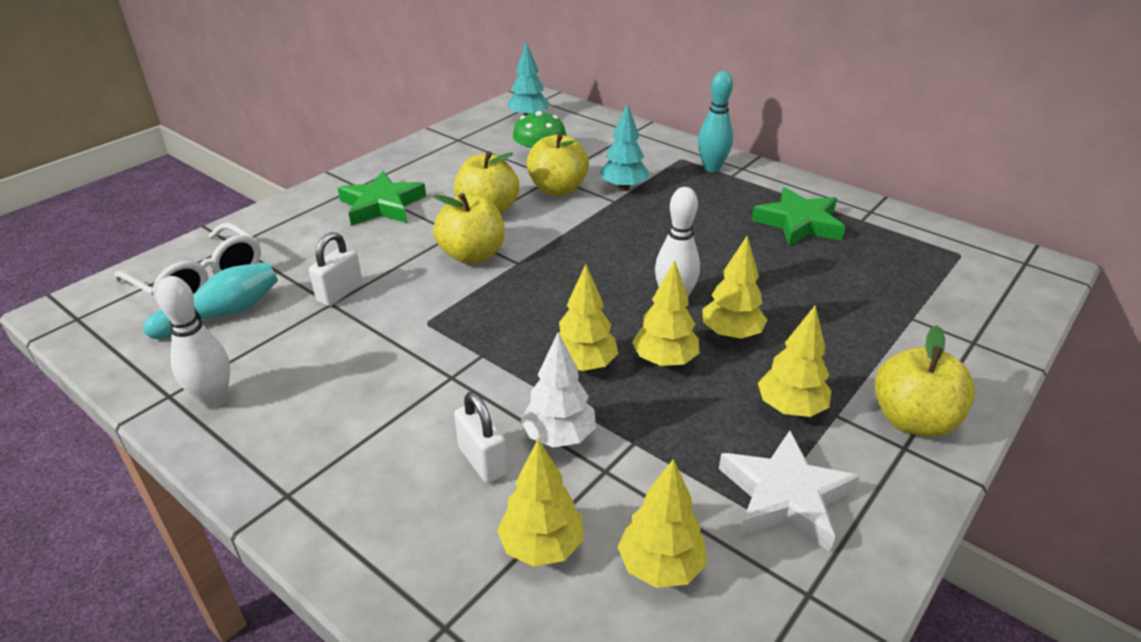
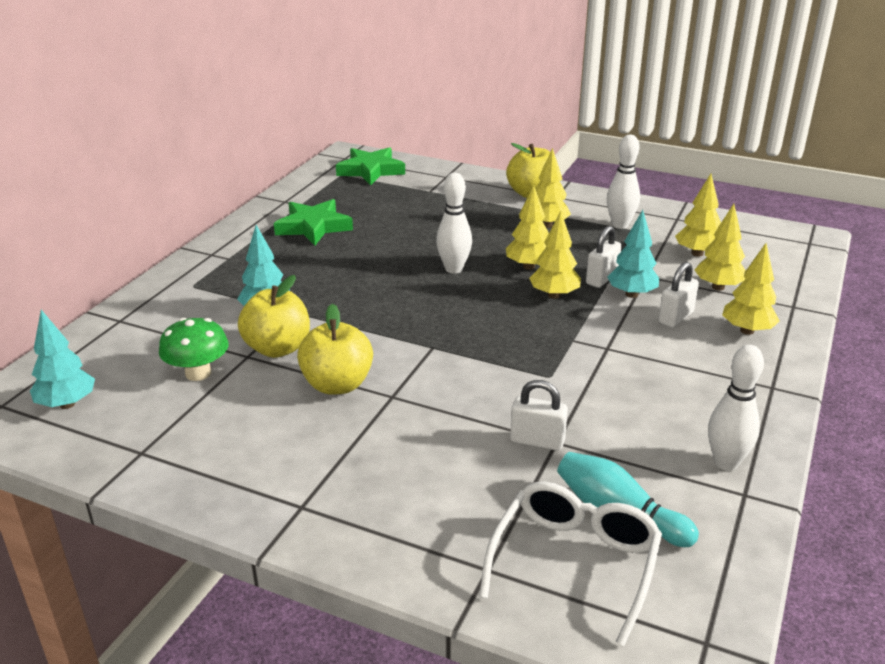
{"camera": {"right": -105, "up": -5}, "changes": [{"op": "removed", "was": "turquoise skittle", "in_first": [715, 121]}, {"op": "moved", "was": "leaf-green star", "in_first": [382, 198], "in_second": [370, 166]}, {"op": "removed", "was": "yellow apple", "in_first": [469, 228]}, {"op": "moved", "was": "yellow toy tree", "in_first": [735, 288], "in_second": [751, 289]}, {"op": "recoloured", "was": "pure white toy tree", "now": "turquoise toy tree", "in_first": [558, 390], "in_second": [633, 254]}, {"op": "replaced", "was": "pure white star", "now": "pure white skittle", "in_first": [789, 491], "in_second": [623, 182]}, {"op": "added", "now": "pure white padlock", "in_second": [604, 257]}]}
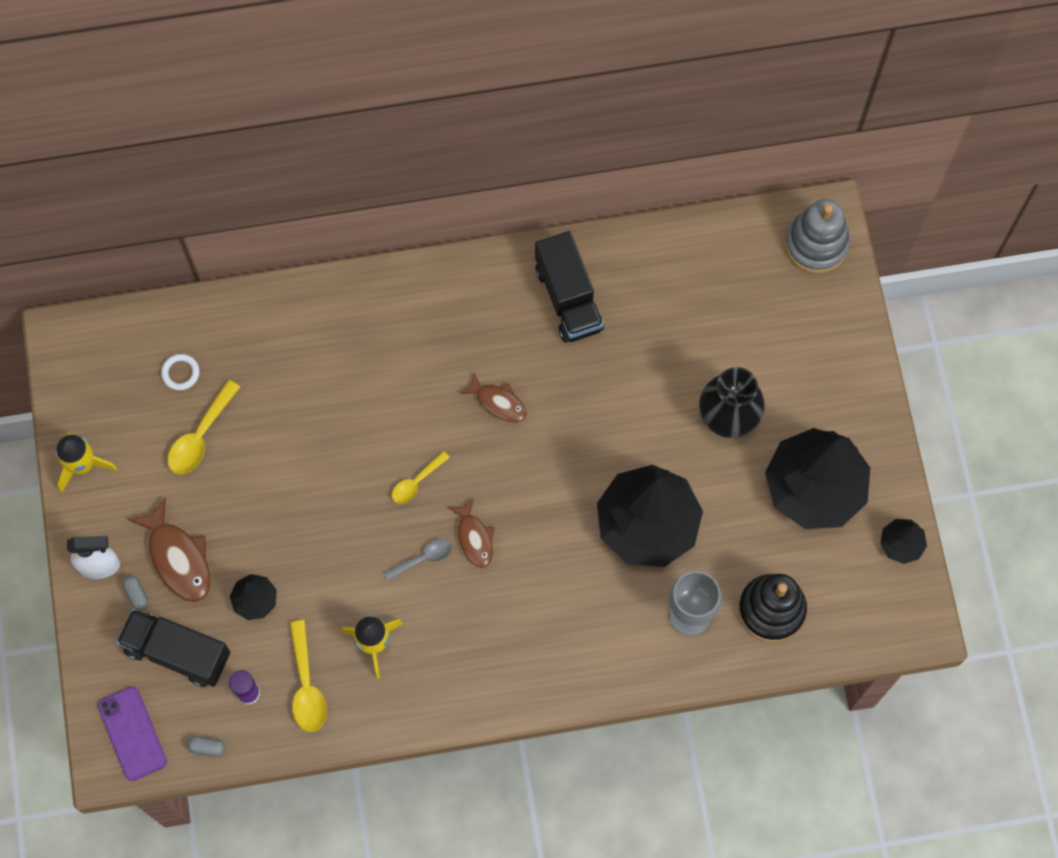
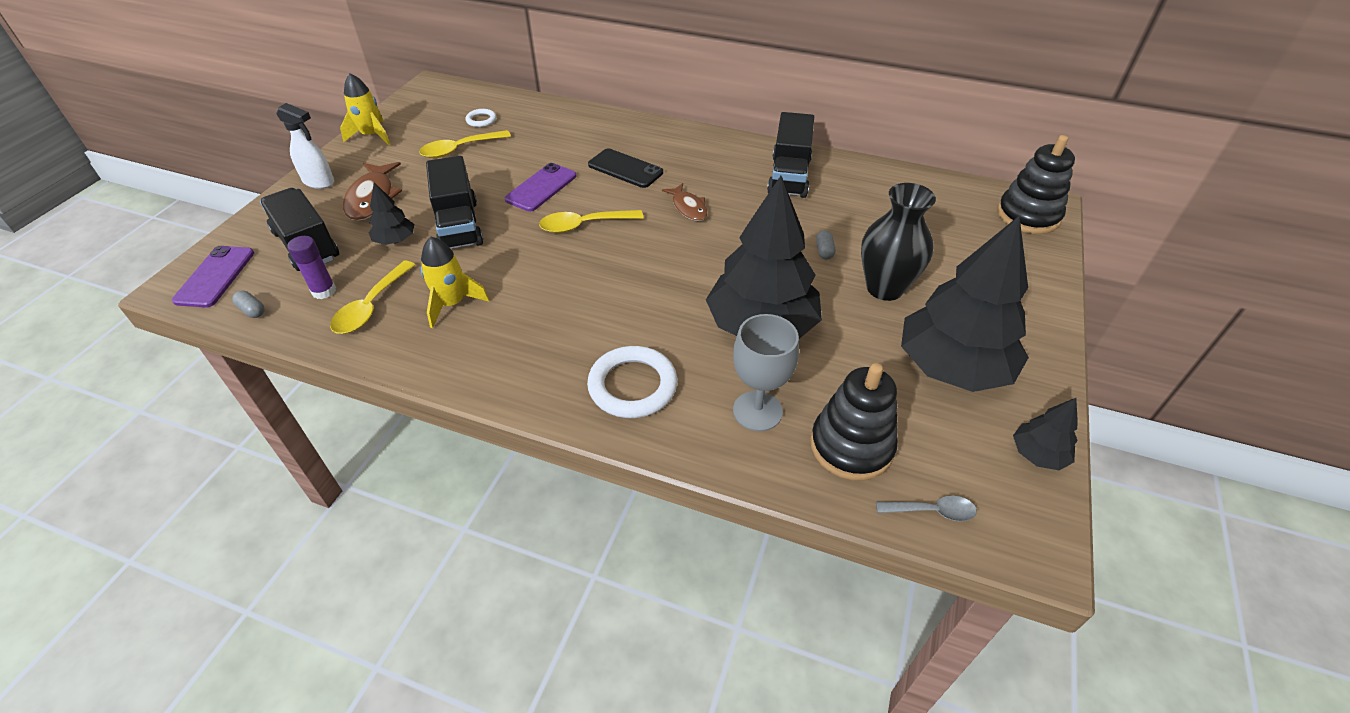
{"camera": {"right": 30, "up": -25}, "changes": [{"op": "recoloured", "was": "grey ring stacker", "now": "black ring stacker", "in_first": [817, 236], "in_second": [1036, 184]}, {"op": "resized", "was": "yellow spoon", "in_first": [421, 477], "in_second": [591, 221], "ratio": 1.54}, {"op": "removed", "was": "dark brown fish figure", "in_first": [471, 533]}, {"op": "moved", "was": "grey spoon", "in_first": [418, 560], "in_second": [926, 508]}, {"op": "moved", "was": "grey pill", "in_first": [135, 593], "in_second": [825, 245]}, {"op": "added", "now": "black smartphone", "in_second": [625, 168]}, {"op": "added", "now": "black truck", "in_second": [454, 202]}, {"op": "added", "now": "royal purple smartphone", "in_second": [540, 187]}, {"op": "added", "now": "pure white ring", "in_second": [632, 382]}]}
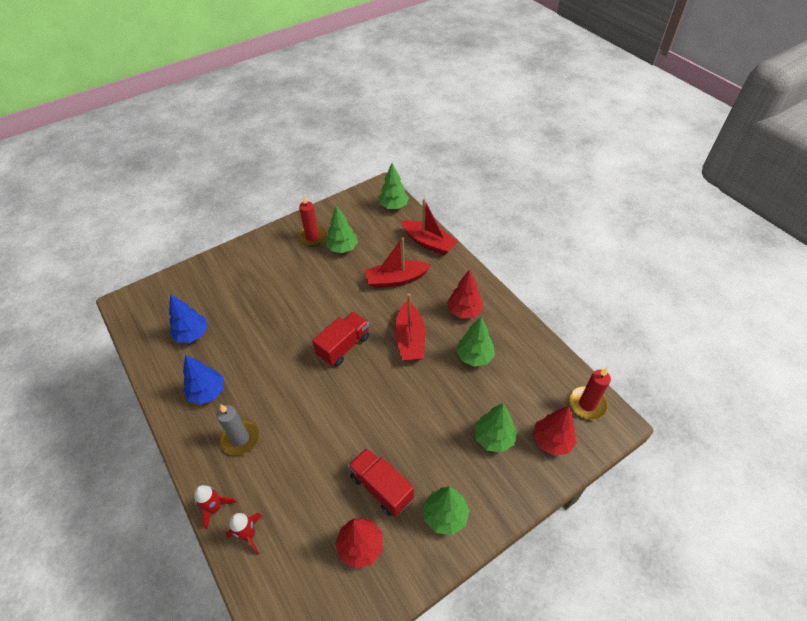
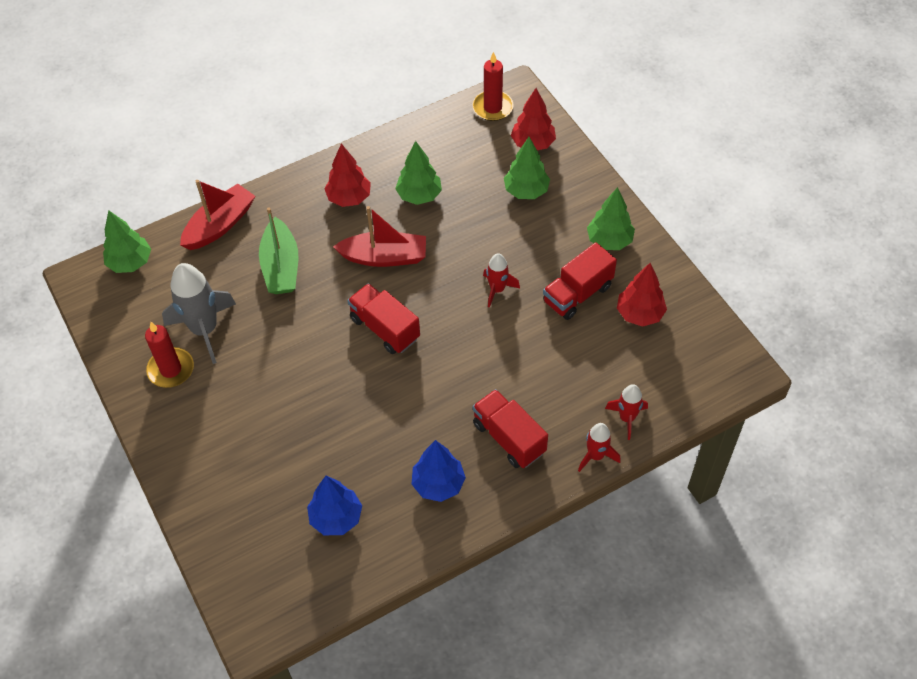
{"camera": {"right": -85, "up": 5}, "changes": [{"op": "replaced", "was": "leaf-green toy tree", "now": "grey rocket", "in_first": [341, 229], "in_second": [199, 313]}, {"op": "recoloured", "was": "red sailboat", "now": "leaf-green sailboat", "in_first": [398, 262], "in_second": [278, 250]}, {"op": "replaced", "was": "grey pillar candle", "now": "red truck", "in_first": [238, 430], "in_second": [510, 428]}, {"op": "added", "now": "red rocket", "in_second": [501, 280]}]}
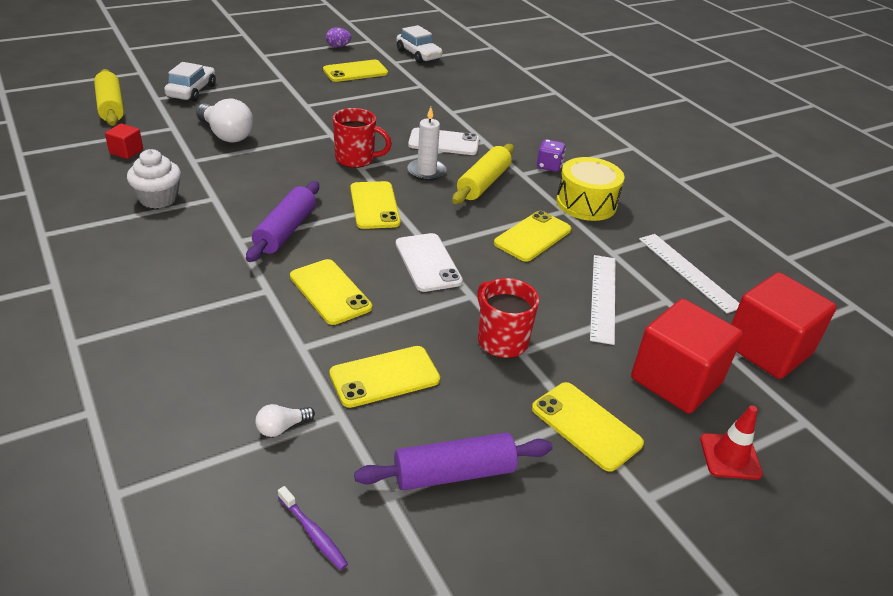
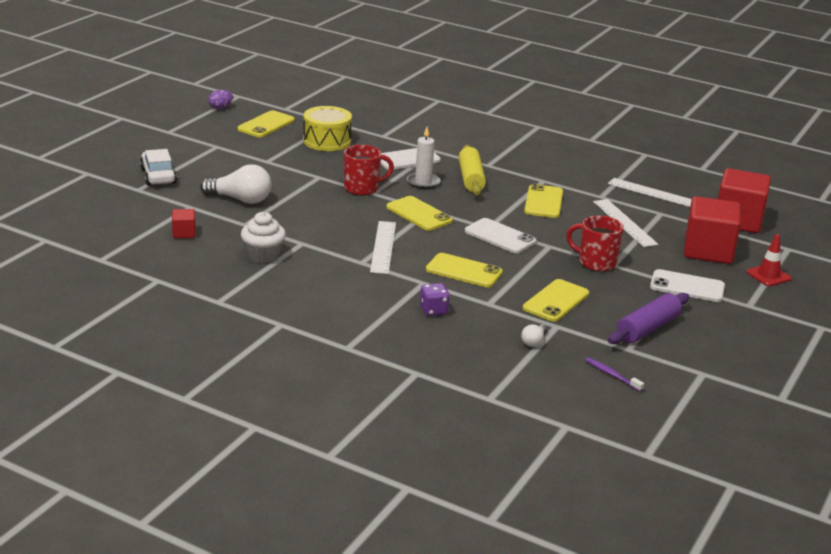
{"camera": {"right": -30, "up": -10}, "changes": [{"op": "removed", "was": "pure white car", "in_first": [419, 44]}, {"op": "removed", "was": "yellow rolling pin", "in_first": [109, 97]}, {"op": "moved", "was": "royal purple die", "in_first": [551, 155], "in_second": [435, 299]}, {"op": "moved", "was": "yellow toy drum", "in_first": [590, 189], "in_second": [327, 128]}, {"op": "replaced", "was": "royal purple rolling pin", "now": "pure white ruler", "in_first": [282, 221], "in_second": [383, 247]}, {"op": "recoloured", "was": "yellow smartphone", "now": "pure white smartphone", "in_first": [588, 427], "in_second": [687, 285]}, {"op": "turned", "was": "royal purple tooth brush", "in_first": [313, 528], "in_second": [614, 374], "clockwise": -150}]}
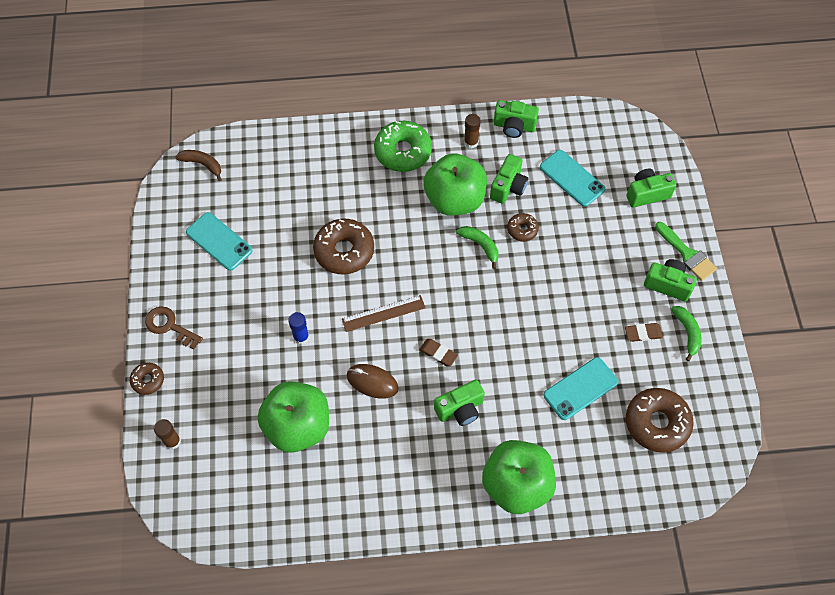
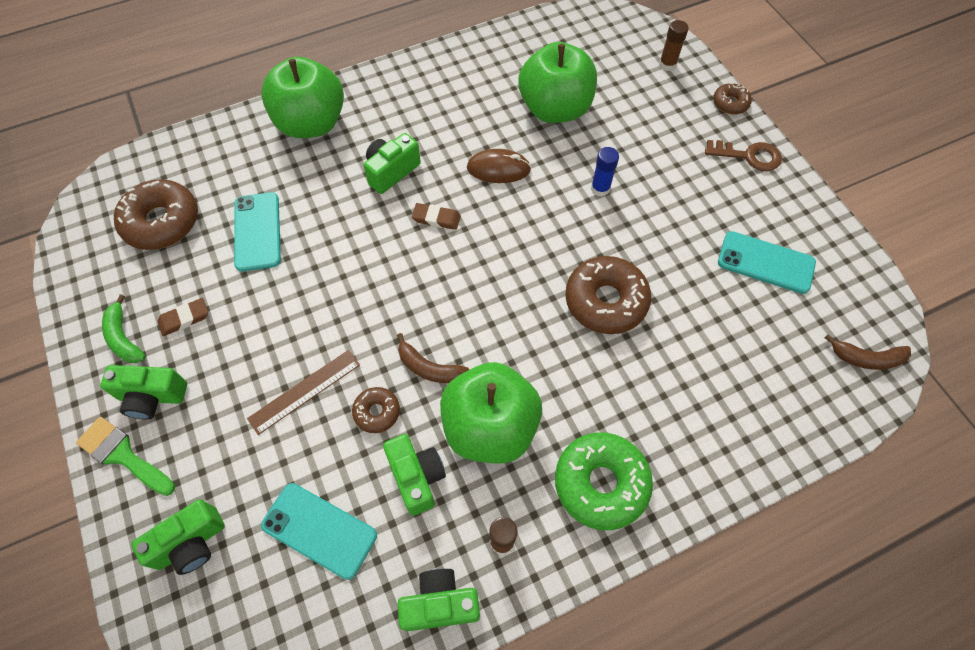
{"camera": {"right": 160, "up": 0}, "changes": [{"op": "turned", "was": "leaf-green camera", "in_first": [509, 179], "in_second": [414, 475], "clockwise": 150}, {"op": "recoloured", "was": "leaf-green toy banana", "now": "dark brown toy banana", "in_first": [477, 247], "in_second": [433, 358]}, {"op": "moved", "was": "dark brown ruler", "in_first": [383, 313], "in_second": [303, 392]}, {"op": "turned", "was": "turquoise smartphone", "in_first": [580, 388], "in_second": [257, 231], "clockwise": -45}]}
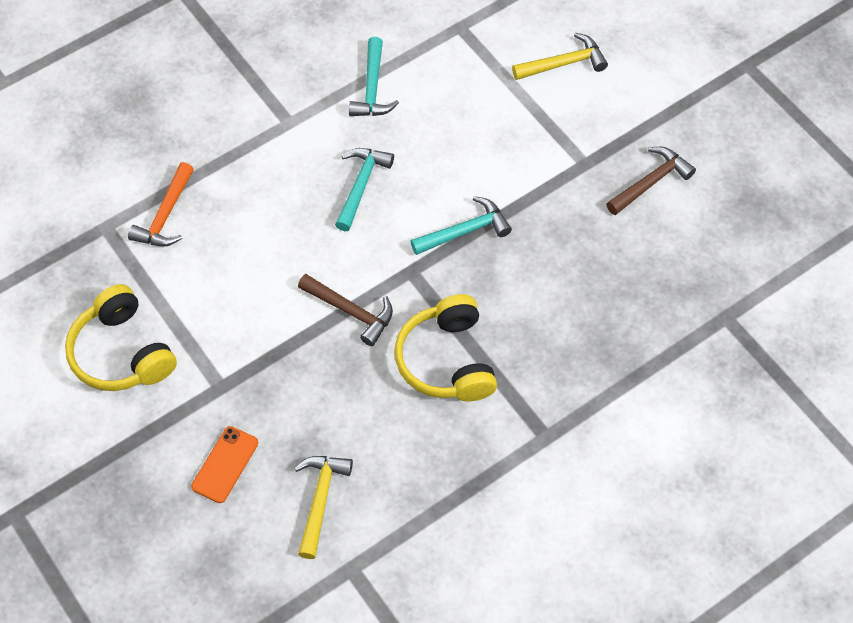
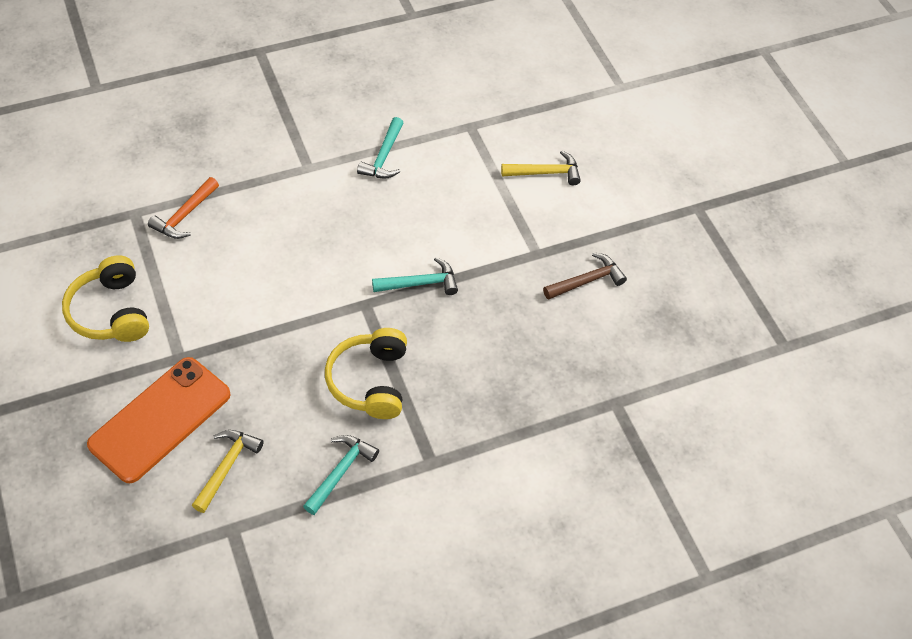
{"camera": {"right": 10, "up": -5}, "changes": [{"op": "moved", "was": "turquoise claw hammer", "in_first": [364, 189], "in_second": [341, 475]}, {"op": "removed", "was": "dark brown claw hammer", "in_first": [345, 310]}, {"op": "resized", "was": "orange-coloured smartphone", "in_first": [224, 464], "in_second": [159, 420], "ratio": 2.12}]}
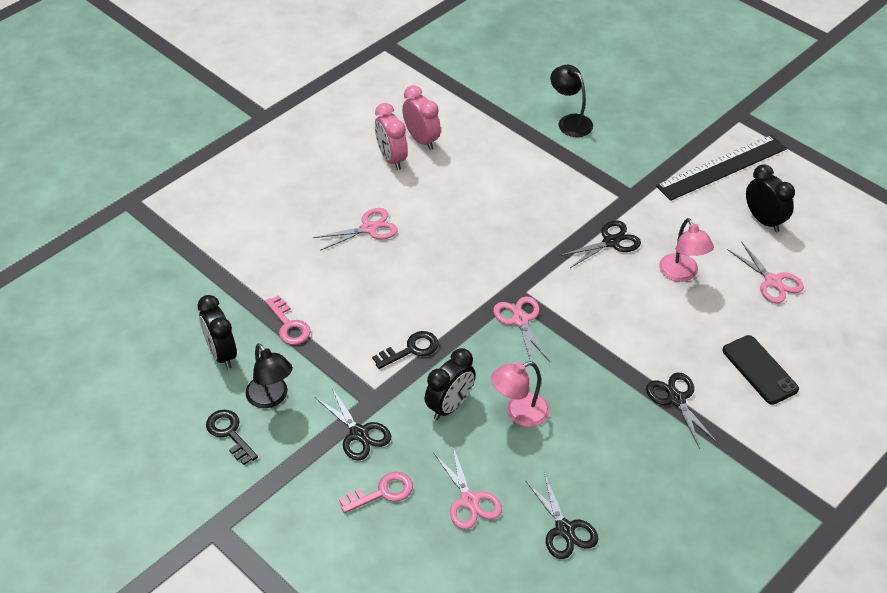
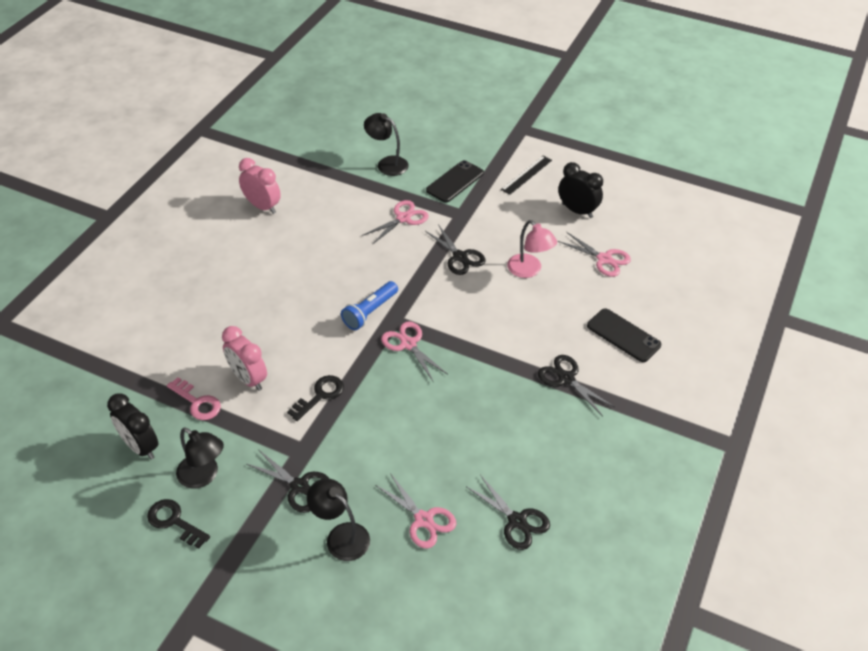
{"camera": {"right": -20, "up": 0}, "changes": [{"op": "moved", "was": "rosy bedside clock", "in_first": [391, 136], "in_second": [244, 358]}, {"op": "resized", "was": "black ruler", "in_first": [721, 168], "in_second": [526, 175], "ratio": 0.55}, {"op": "moved", "was": "rosy shears", "in_first": [356, 229], "in_second": [395, 222]}, {"op": "turned", "was": "black shears", "in_first": [600, 244], "in_second": [455, 249], "clockwise": 105}, {"op": "removed", "was": "black bedside clock", "in_first": [450, 384]}, {"op": "removed", "was": "rosy desk lamp", "in_first": [520, 394]}, {"op": "replaced", "was": "rosy latchkey", "now": "black desk lamp", "in_first": [376, 492], "in_second": [338, 519]}, {"op": "added", "now": "black smartphone", "in_second": [455, 181]}, {"op": "added", "now": "cobalt pocket torch", "in_second": [369, 305]}]}
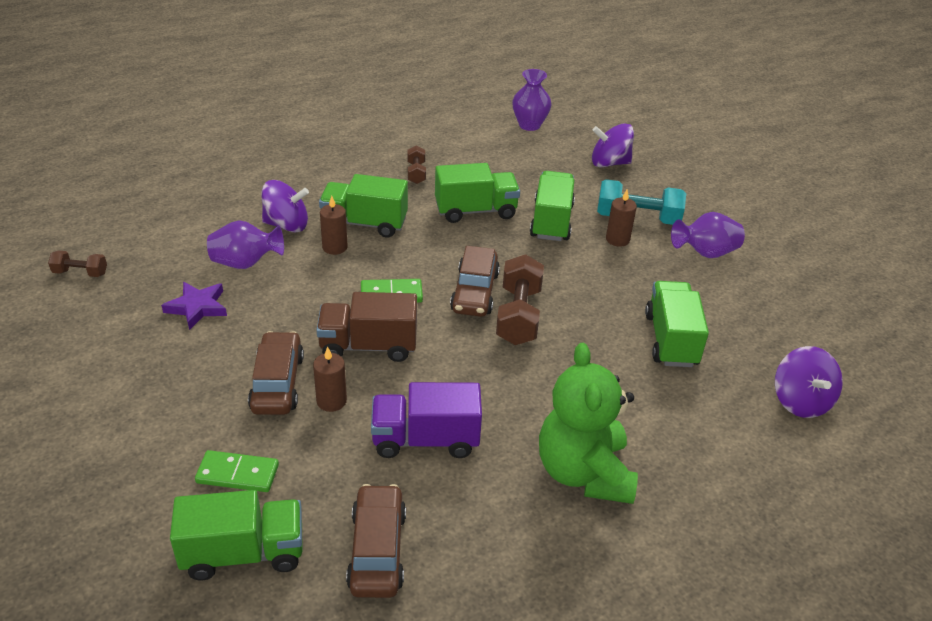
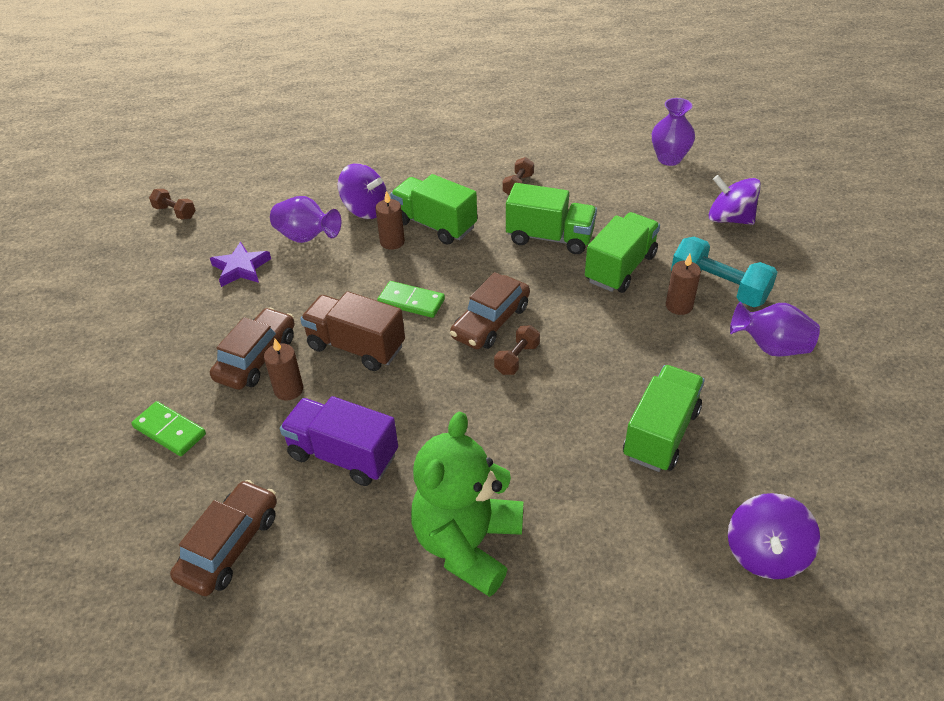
{"camera": {"right": 30, "up": 5}, "changes": [{"op": "resized", "was": "dark brown hand weight", "in_first": [520, 299], "in_second": [517, 350], "ratio": 0.54}, {"op": "removed", "was": "leaf-green truck", "in_first": [236, 535]}]}
